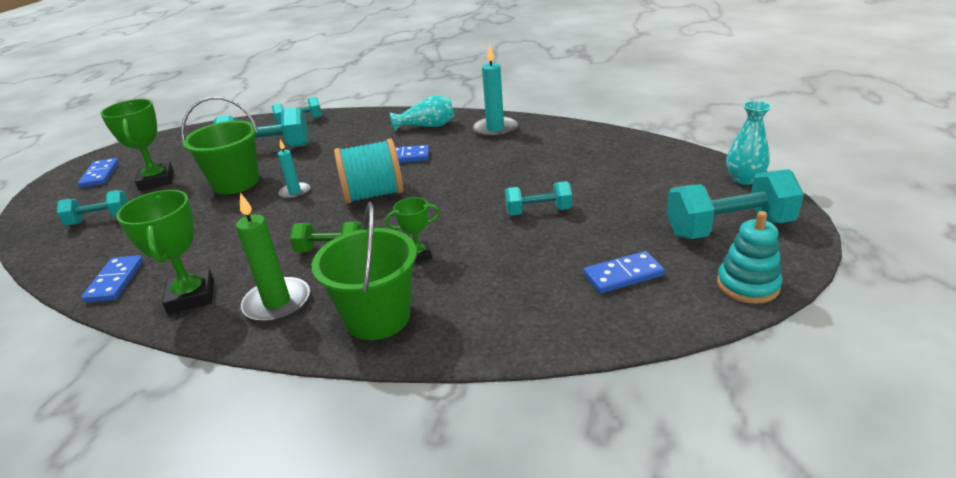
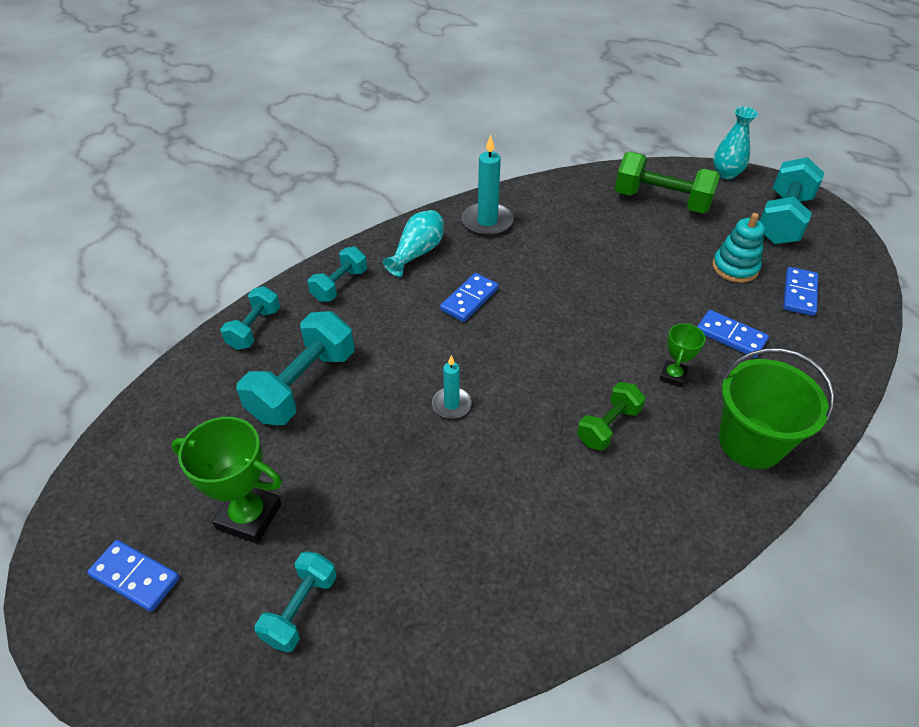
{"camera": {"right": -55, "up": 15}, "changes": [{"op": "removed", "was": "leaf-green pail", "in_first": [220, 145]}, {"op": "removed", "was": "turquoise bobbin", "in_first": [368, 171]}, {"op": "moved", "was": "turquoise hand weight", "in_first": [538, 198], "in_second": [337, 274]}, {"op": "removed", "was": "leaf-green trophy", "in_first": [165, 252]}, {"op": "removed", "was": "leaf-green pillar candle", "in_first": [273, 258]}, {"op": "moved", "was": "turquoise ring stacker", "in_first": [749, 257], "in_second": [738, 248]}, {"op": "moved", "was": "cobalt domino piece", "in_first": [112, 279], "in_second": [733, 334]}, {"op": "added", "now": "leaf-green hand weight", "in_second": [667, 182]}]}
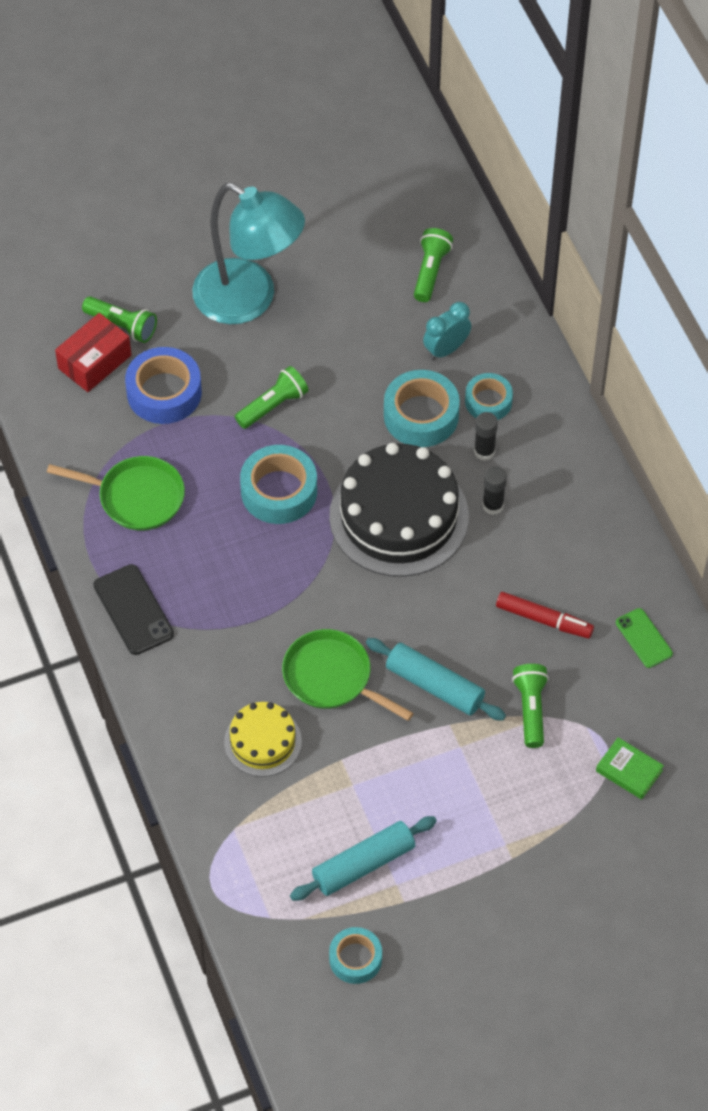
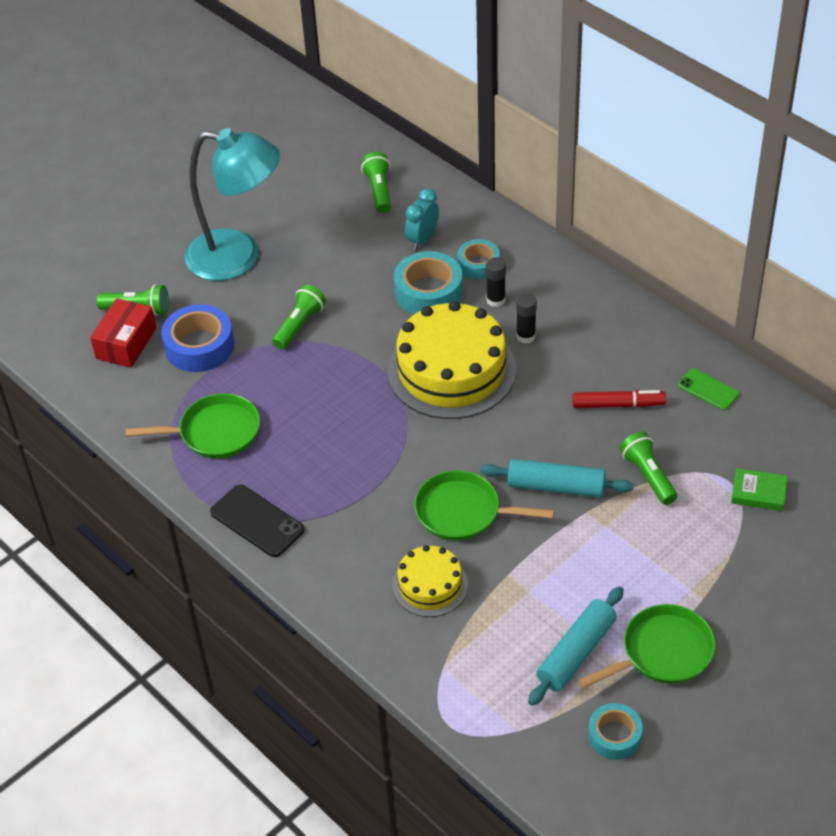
{"camera": {"right": -20, "up": -10}, "changes": [{"op": "recoloured", "was": "black gateau", "now": "yellow gateau", "in_first": [399, 510], "in_second": [452, 360]}, {"op": "removed", "was": "turquoise sticky tape", "in_first": [278, 484]}, {"op": "added", "now": "leaf-green frying pan", "in_second": [646, 646]}]}
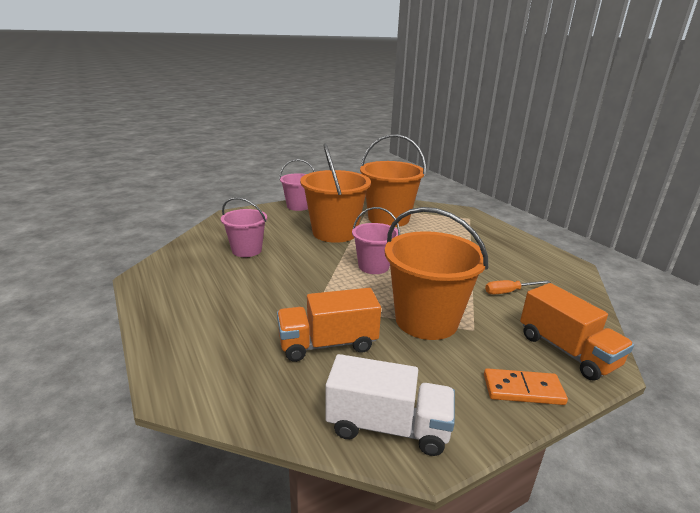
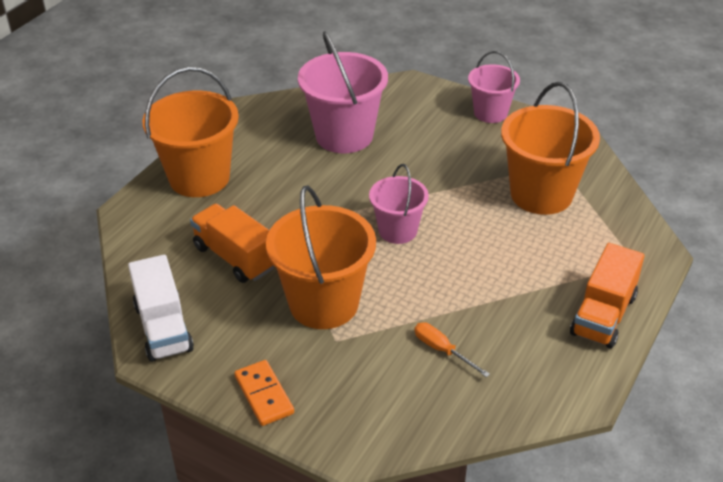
{"camera": {"right": 60, "up": 15}, "changes": [{"op": "moved", "was": "orange-coloured pail", "in_first": [335, 193], "in_second": [190, 132]}, {"op": "resized", "was": "rosy pail", "in_first": [244, 227], "in_second": [343, 92], "ratio": 1.67}, {"op": "moved", "was": "orange-coloured truck", "in_first": [577, 332], "in_second": [607, 295]}]}
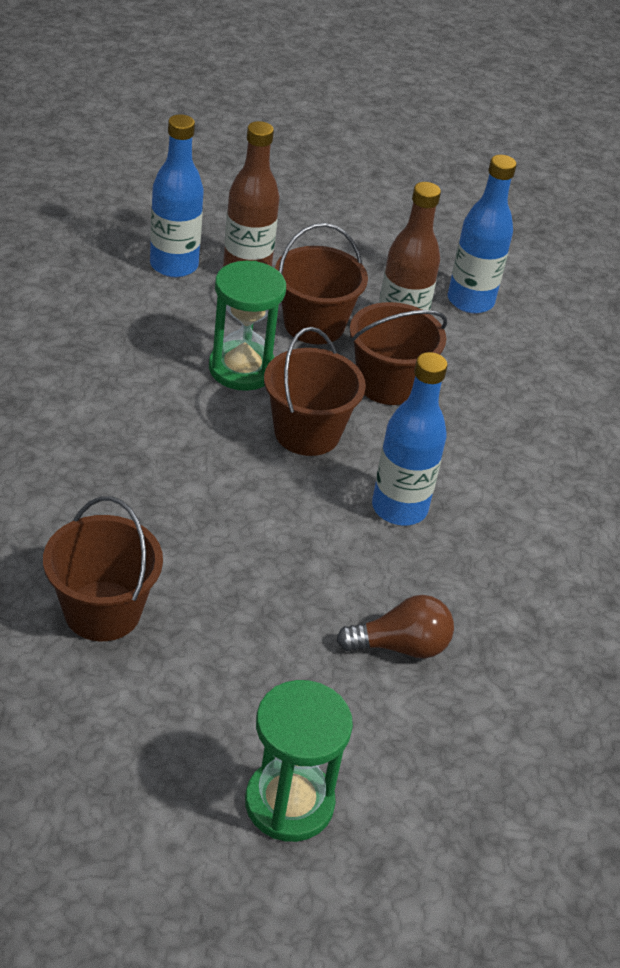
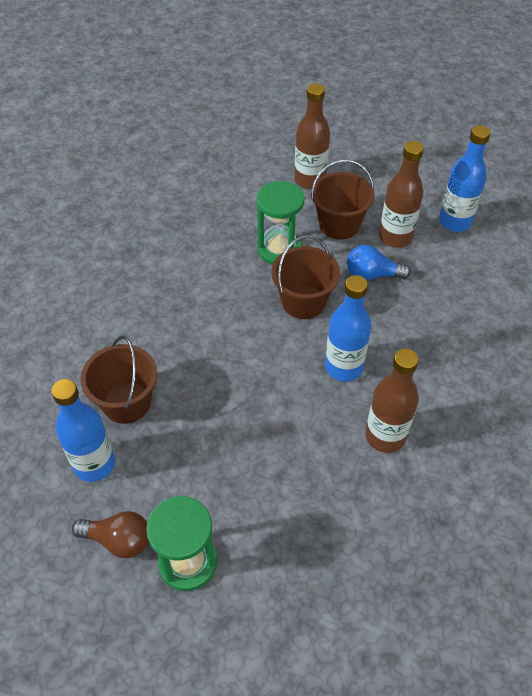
{"camera": {"right": 25, "up": 10}, "changes": [{"op": "moved", "was": "cobalt bottle", "in_first": [177, 195], "in_second": [83, 430]}, {"op": "replaced", "was": "dark brown pail", "now": "cobalt lightbulb", "in_first": [398, 353], "in_second": [379, 263]}, {"op": "moved", "was": "dark brown lightbulb", "in_first": [395, 627], "in_second": [110, 534]}, {"op": "added", "now": "dark brown bottle", "in_second": [392, 401]}]}
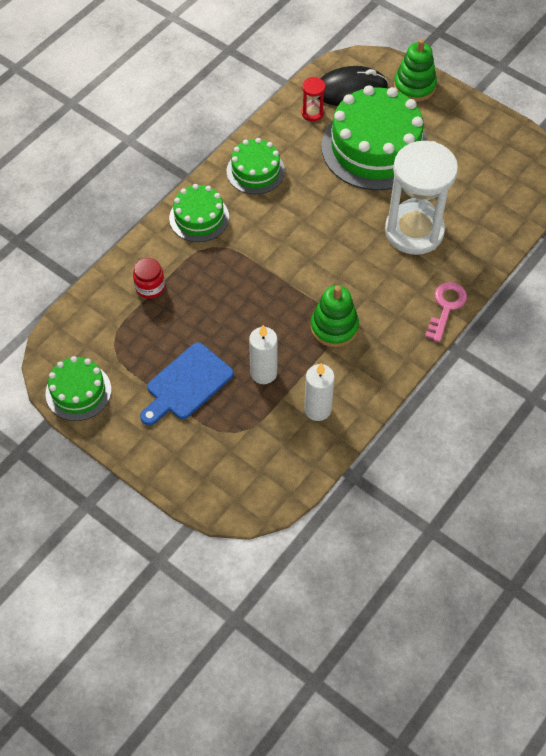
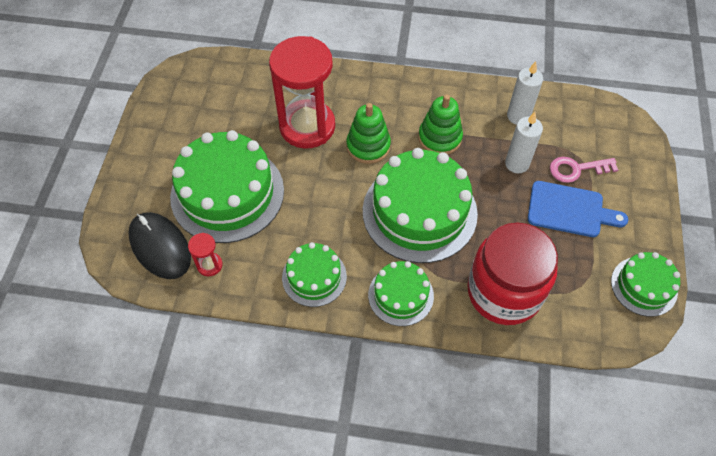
{"camera": {"right": -120, "up": 0}, "changes": [{"op": "moved", "was": "leaf-green ring stacker", "in_first": [415, 70], "in_second": [368, 133]}, {"op": "recoloured", "was": "pure white sand timer", "now": "red sand timer", "in_first": [421, 198], "in_second": [302, 92]}, {"op": "resized", "was": "red preserve jar", "in_first": [149, 278], "in_second": [512, 273], "ratio": 2.41}, {"op": "moved", "was": "rosy latchkey", "in_first": [446, 312], "in_second": [584, 170]}, {"op": "added", "now": "leaf-green gateau", "in_second": [420, 205]}]}
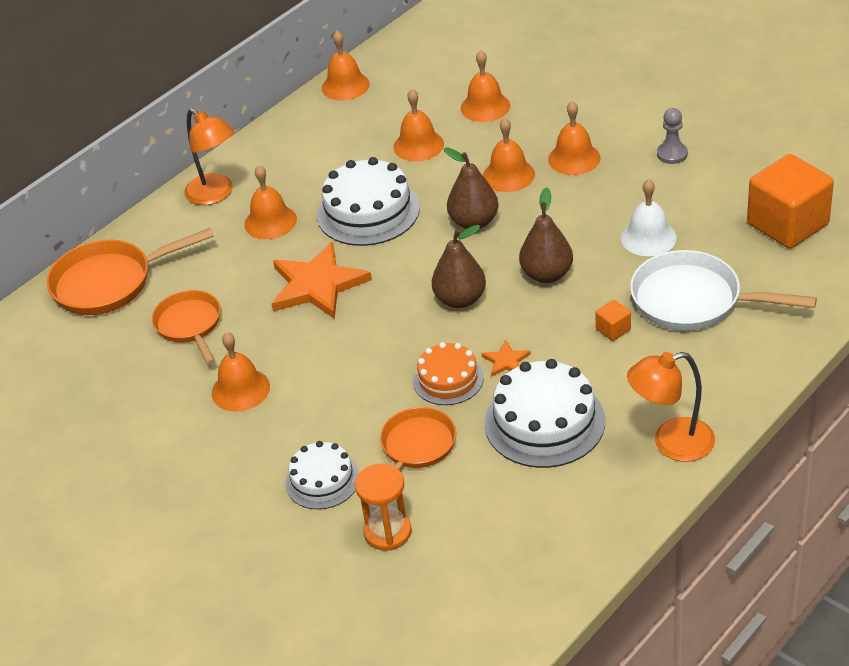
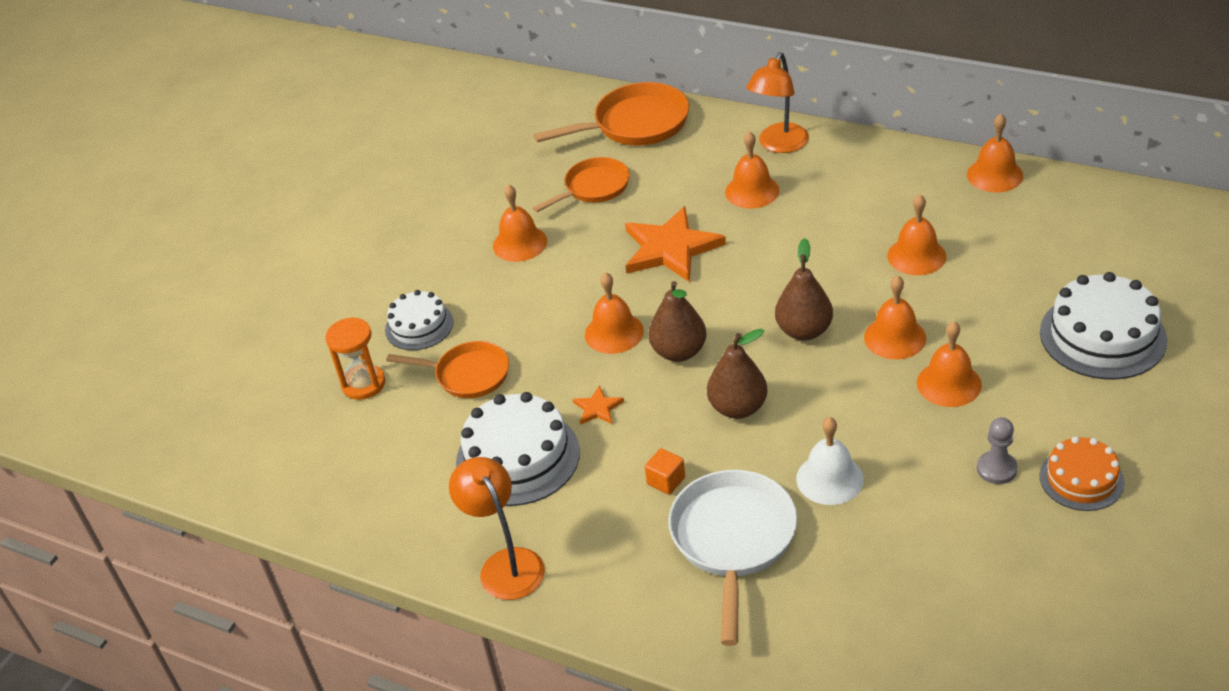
{"camera": {"right": 75, "up": 0}, "changes": [{"op": "moved", "was": "orange-coloured bell", "in_first": [485, 86], "in_second": [614, 313]}, {"op": "removed", "was": "orange-coloured cube", "in_first": [790, 201]}, {"op": "moved", "was": "pure white gateau", "in_first": [368, 201], "in_second": [1103, 325]}, {"op": "turned", "was": "orange-coloured frying pan", "in_first": [130, 271], "in_second": [611, 114], "clockwise": 105}, {"op": "moved", "was": "orange-coloured gateau", "in_first": [448, 373], "in_second": [1082, 473]}]}
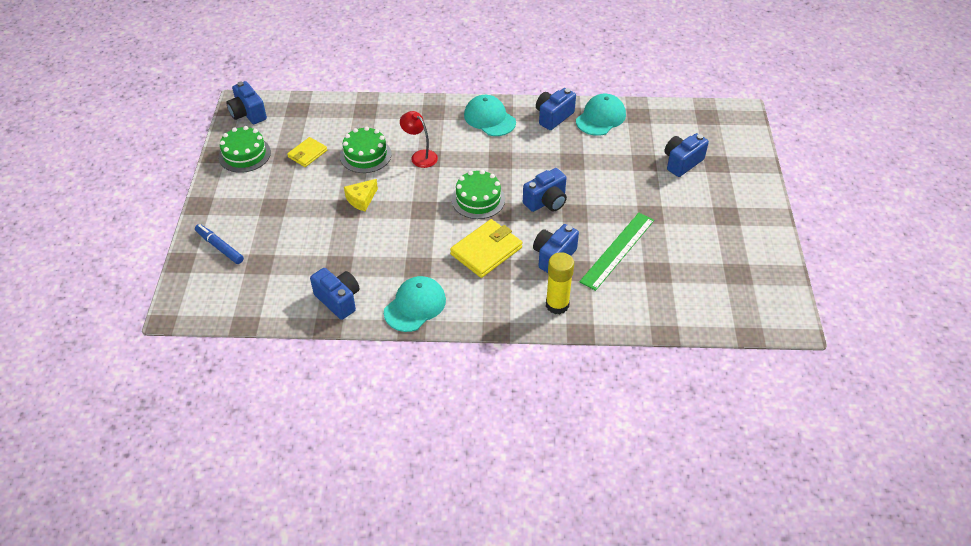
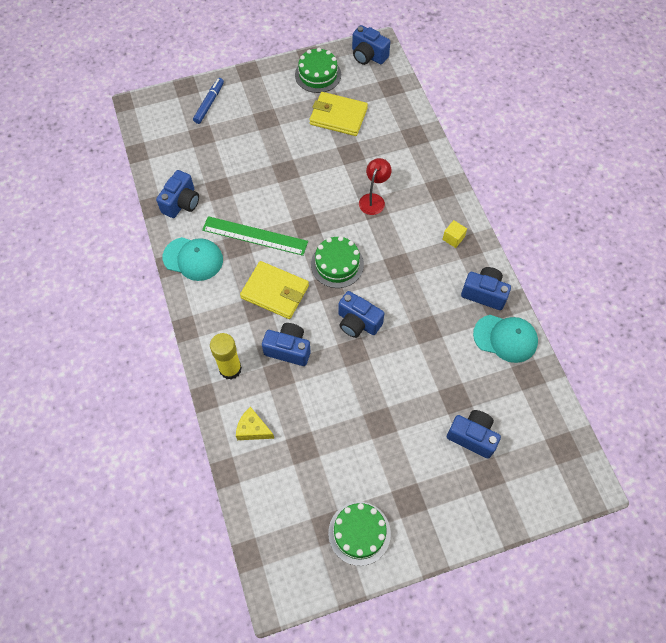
{"camera": {"right": 70, "up": 15}, "changes": [{"op": "turned", "was": "cobalt camera", "in_first": [246, 102], "in_second": [371, 45], "clockwise": -90}, {"op": "replaced", "was": "turquoise baseball cap", "now": "yellow cube", "in_first": [490, 115], "in_second": [454, 234]}, {"op": "moved", "was": "leaf-green gateau", "in_first": [366, 149], "in_second": [359, 534]}, {"op": "resized", "was": "yellow billfold", "in_first": [307, 152], "in_second": [338, 114], "ratio": 1.66}, {"op": "moved", "was": "yellow piece of cheese", "in_first": [361, 195], "in_second": [255, 423]}, {"op": "moved", "was": "leaf-green ruler", "in_first": [616, 252], "in_second": [255, 236]}]}
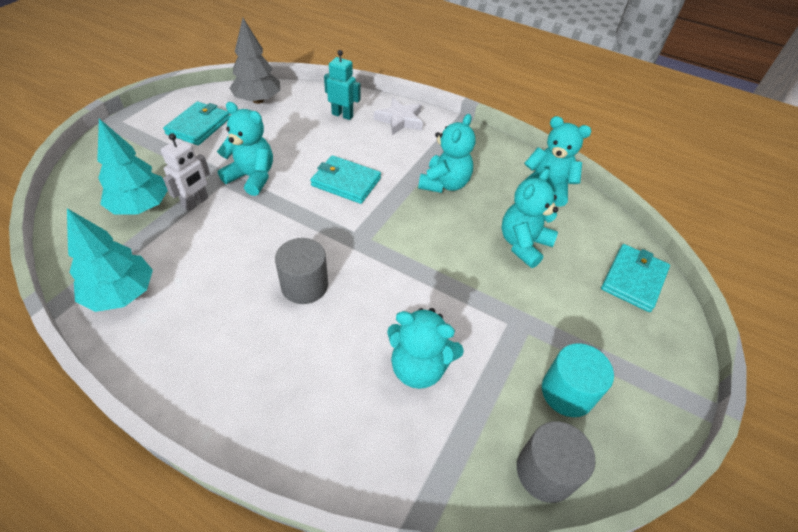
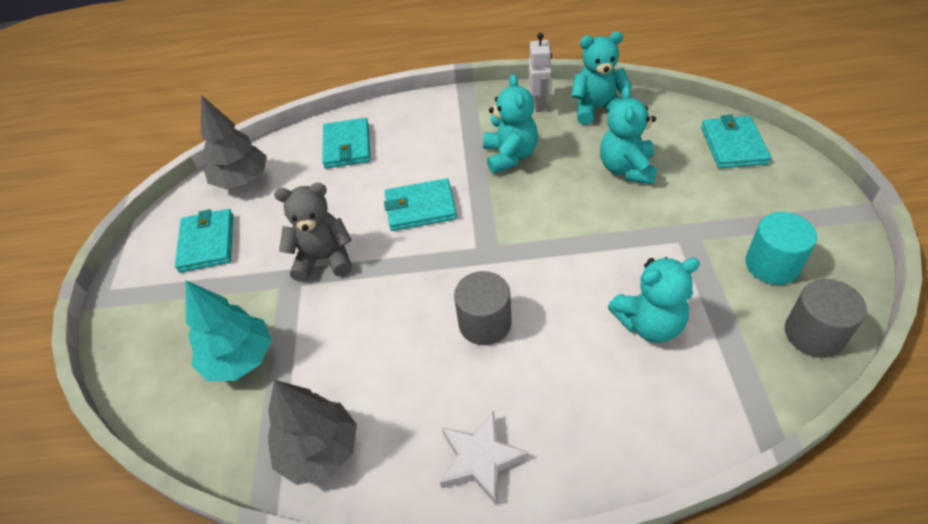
{"camera": {"right": -25, "up": 0}, "changes": [{"op": "replaced", "was": "turquoise robot figure", "now": "turquoise billfold", "in_first": [342, 85], "in_second": [346, 143]}, {"op": "moved", "was": "pure white star", "in_first": [398, 116], "in_second": [484, 458]}, {"op": "recoloured", "was": "turquoise teddy", "now": "grey teddy", "in_first": [245, 149], "in_second": [313, 232]}, {"op": "moved", "was": "pure white robot figure", "in_first": [185, 172], "in_second": [540, 72]}, {"op": "recoloured", "was": "turquoise toy tree", "now": "grey toy tree", "in_first": [110, 260], "in_second": [312, 432]}]}
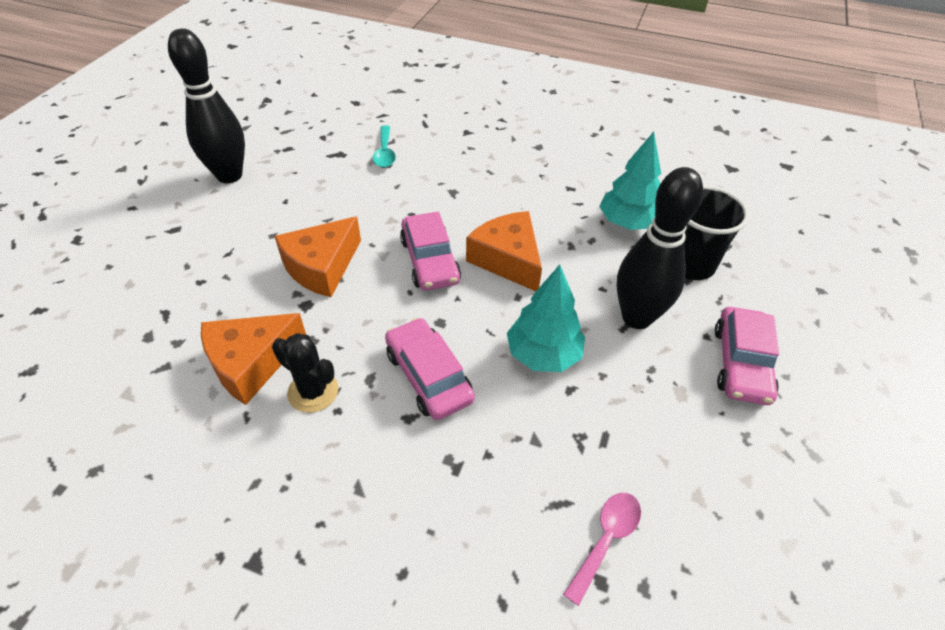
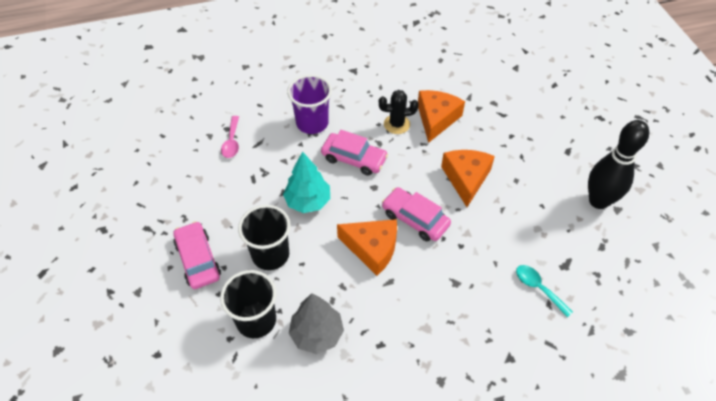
{"camera": {"right": 145, "up": 5}, "changes": [{"op": "recoloured", "was": "turquoise toy tree", "now": "grey toy tree", "in_first": [630, 181], "in_second": [316, 323]}, {"op": "replaced", "was": "black skittle", "now": "black beaker", "in_first": [660, 248], "in_second": [264, 237]}, {"op": "added", "now": "royal purple beaker", "in_second": [309, 104]}]}
